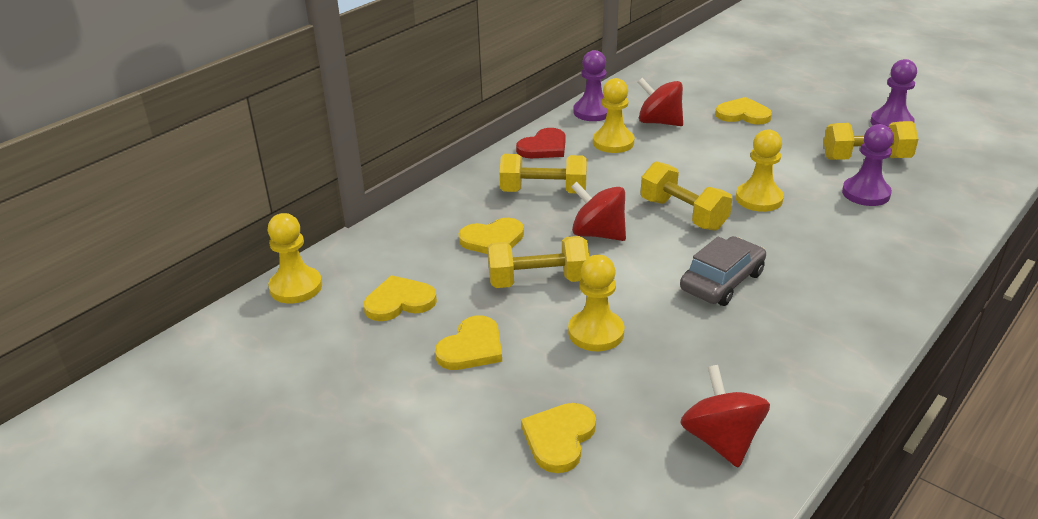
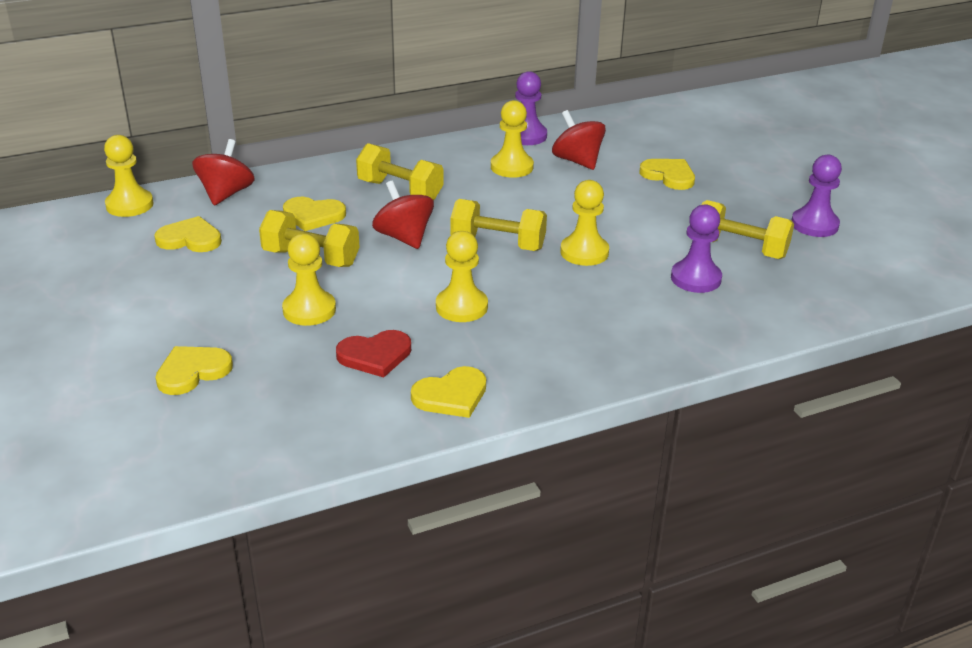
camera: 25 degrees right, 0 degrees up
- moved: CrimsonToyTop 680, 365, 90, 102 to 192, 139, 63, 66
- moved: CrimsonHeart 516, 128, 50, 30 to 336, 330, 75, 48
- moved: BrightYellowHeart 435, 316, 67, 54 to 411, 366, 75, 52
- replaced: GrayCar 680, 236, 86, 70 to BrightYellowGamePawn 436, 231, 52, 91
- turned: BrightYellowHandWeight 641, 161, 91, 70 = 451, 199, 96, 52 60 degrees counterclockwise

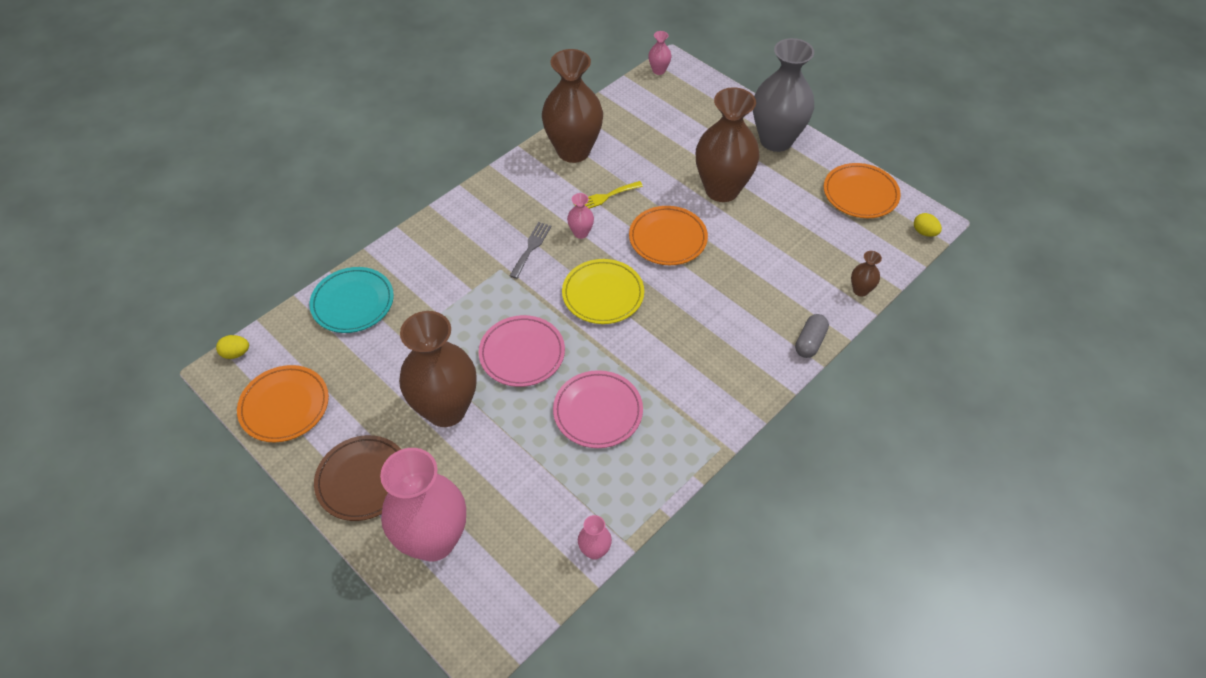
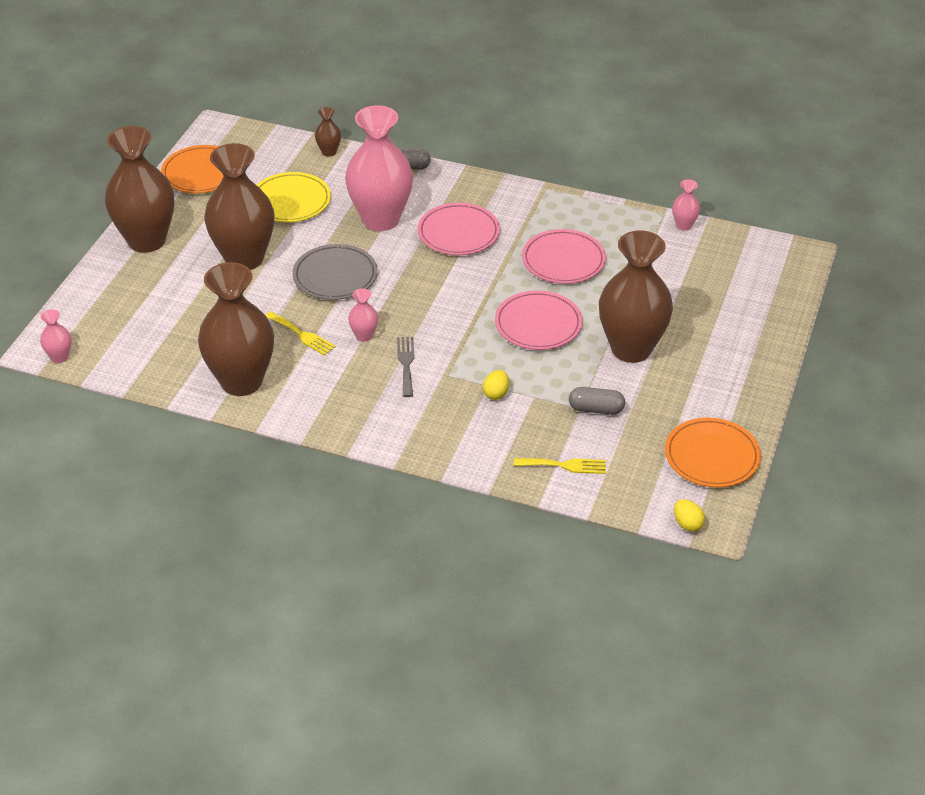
camera: 115 degrees left, 10 degrees down
- recoloured: GrayTallVase 753, 38, 61, 114 to DarkBrownTallVase 105, 126, 69, 127
- moved: BrightYellowFlatDish 562, 259, 82, 65 to 257, 172, 74, 50
- recoloured: OrangeColouredFlatDish 629, 206, 79, 59 to GrayFlatDish 292, 244, 86, 56
- moved: PinkTallVase 380, 448, 86, 113 to 345, 105, 68, 126
- turned: GrayDinnerFork 510, 222, 42, 57 = 397, 337, 17, 60 90 degrees clockwise
- added: PinkFlatDish 417, 203, 83, 52
- moved: BrightYellowEggShape 914, 213, 28, 24 to 483, 370, 26, 30
- replaced: TurquoiseFlatDish 309, 267, 85, 66 to BrightYellowDinnerFork 514, 458, 92, 16
- added: GrayPill 569, 387, 56, 28
- removed: DarkBrownFlatDish 314, 435, 87, 86

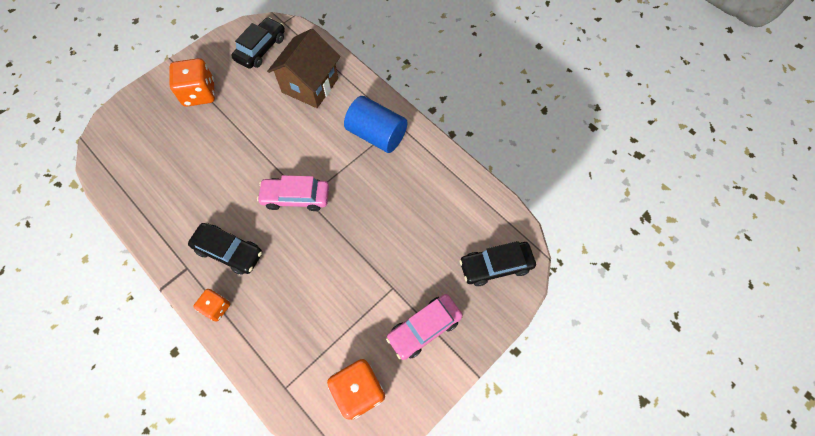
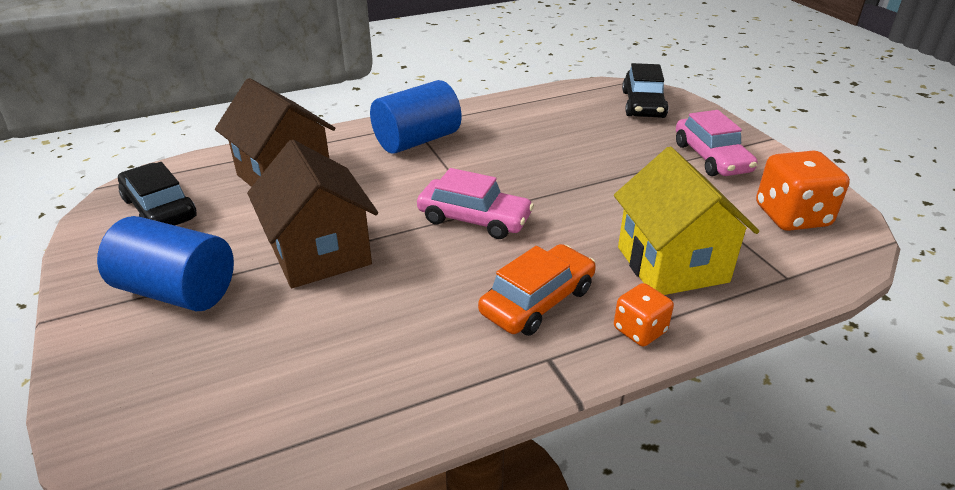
camera: 70 degrees left, 30 degrees down
- replaced: OrangeColouredDice 170, 58, 45, 48 to BlueSolidCylinder 97, 216, 137, 95
- added: DarkBrownHouse 247, 140, 131, 148
- turned: PinkCar 257, 175, 72, 36 = 417, 168, 117, 71 90 degrees counterclockwise
- recoloured: JetBlackCar 188, 223, 74, 52 to OrangeColouredCar 478, 244, 118, 92
- added: BrightYellowHouse 614, 146, 145, 149

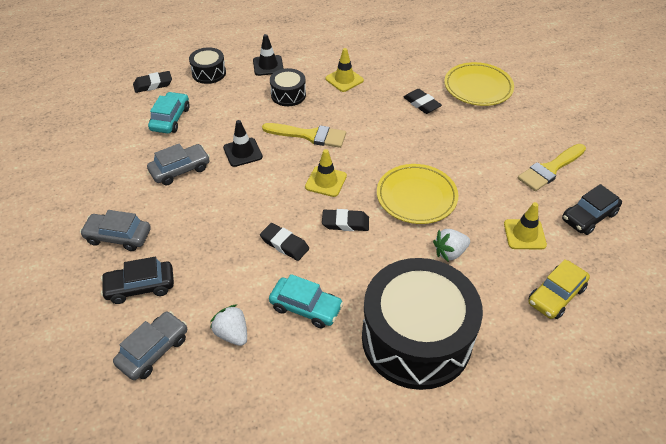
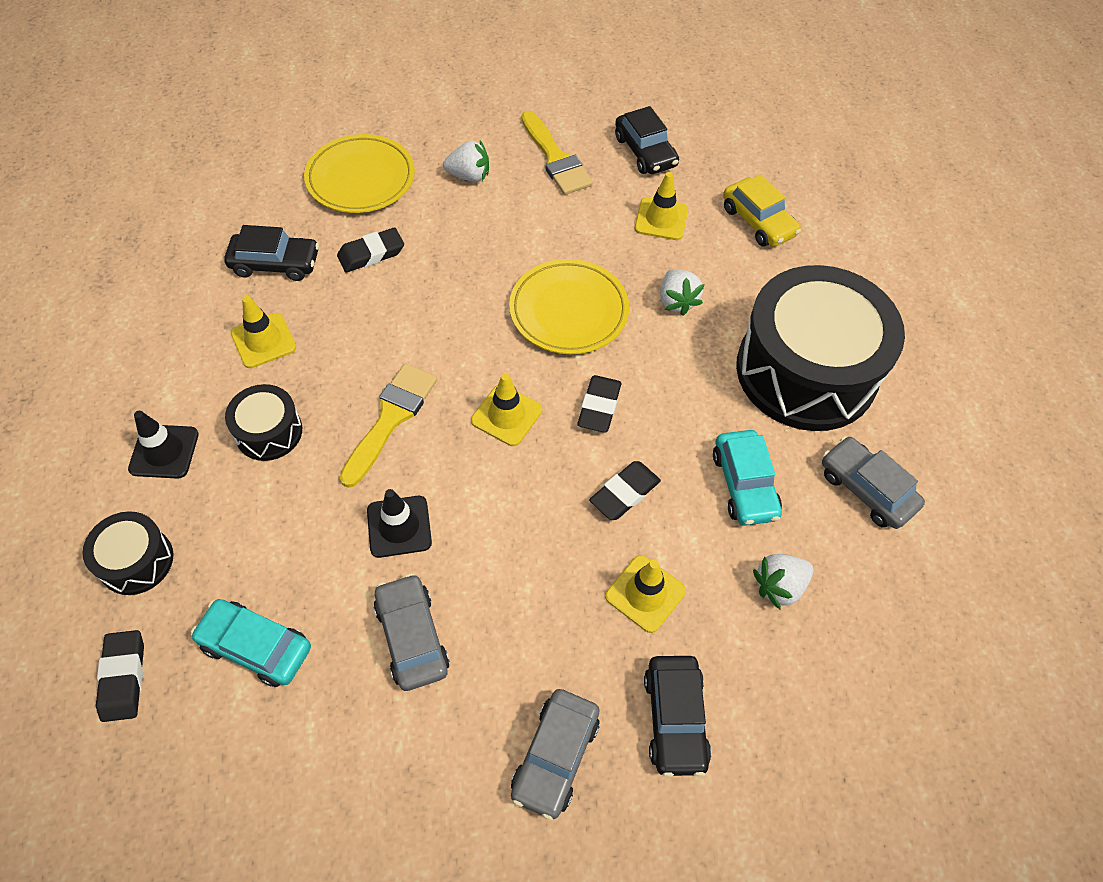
camera: 80 degrees left, 10 degrees up
- added: JetBlackCar 224, 225, 95, 56
- added: SnowWhiteToyStrawberry 443, 140, 46, 42
- added: BrightYellowSafetyCone 605, 555, 81, 78
- turned: TurquoiseCar 269, 274, 74, 54 = 713, 430, 69, 96 135 degrees clockwise
- moved: GrayCar 113, 311, 74, 69 to 822, 436, 103, 93

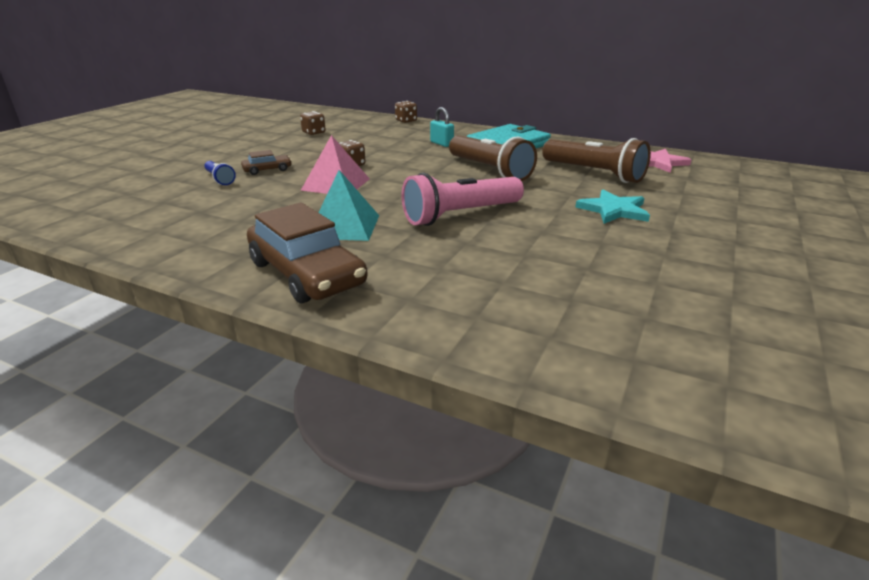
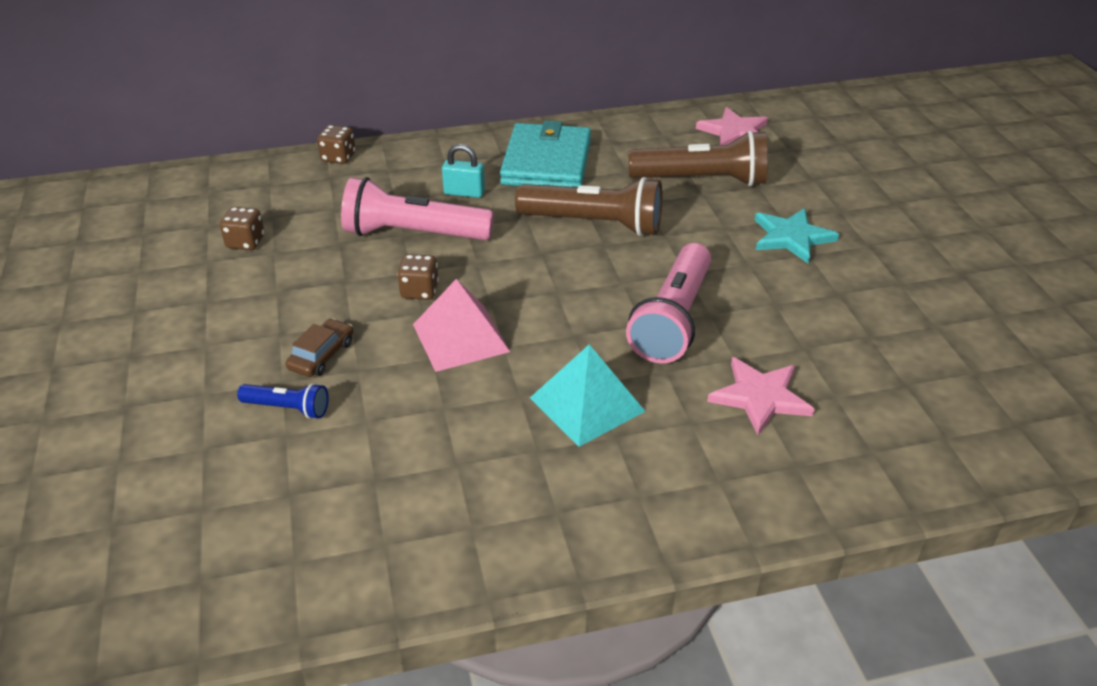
camera: 40 degrees left, 10 degrees up
- added: PinkTorch 341, 177, 153, 63
- added: PinkStarShape 707, 357, 108, 78
- removed: DarkBrownCar 247, 202, 121, 102

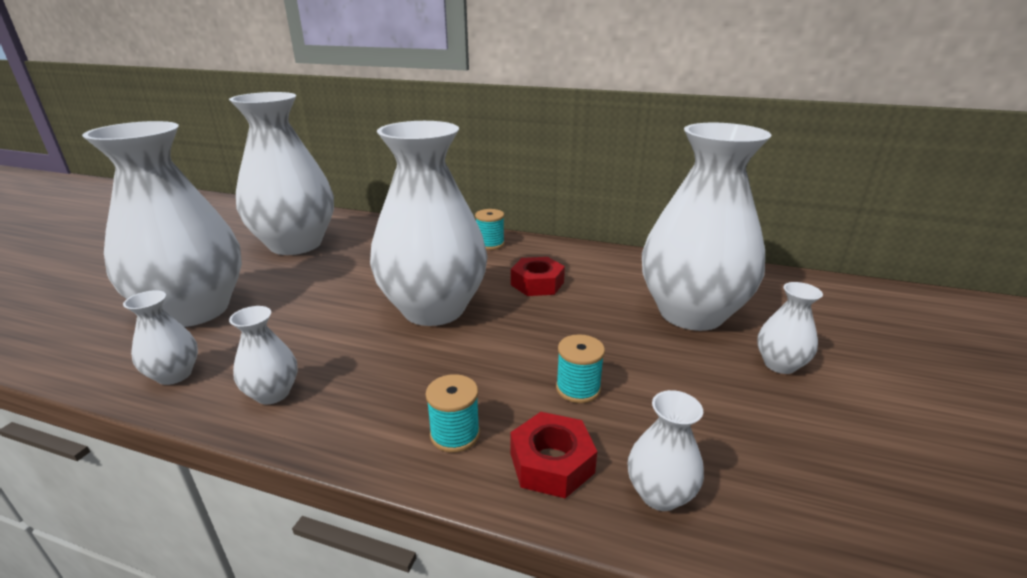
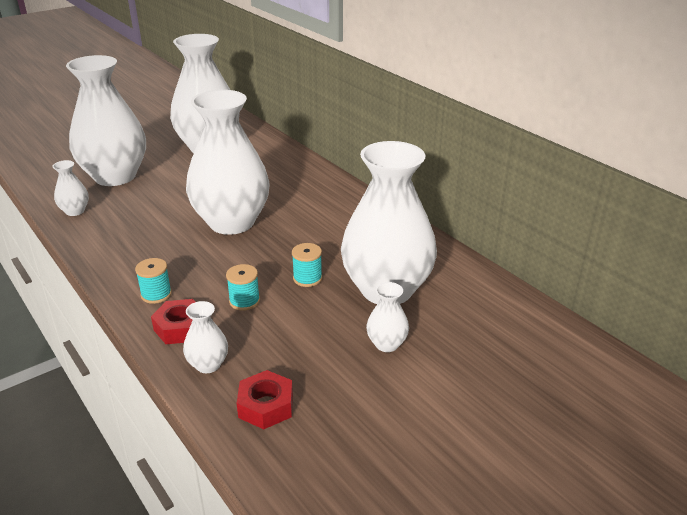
camera: 35 degrees right, 5 degrees up
- moved: CrimsonHexNut 511, 257, 54, 39 to 237, 370, 56, 59
- moved: TurquoiseBobbin 475, 209, 30, 41 to 292, 243, 30, 44
- removed: SnowWhiteTallVase 229, 306, 69, 98

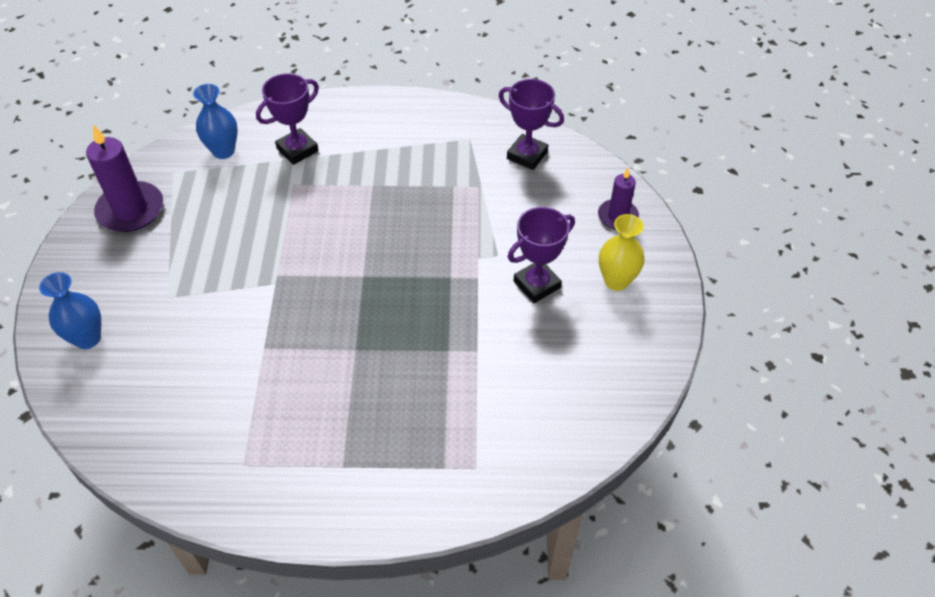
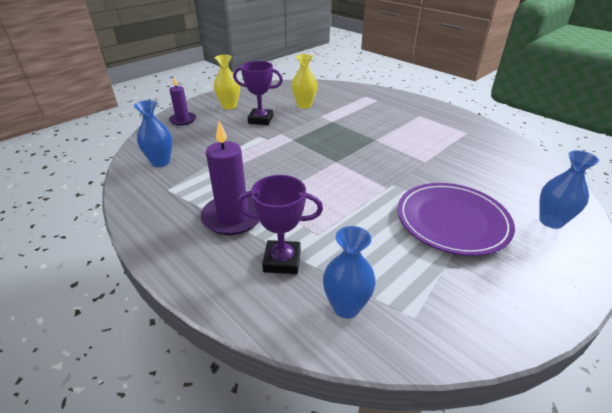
camera: 135 degrees left, 15 degrees down
- replaced: PurpleAwardCup 498, 79, 66, 91 to BlueTallVase 134, 100, 38, 67
- moved: PurpleWaxCandle 86, 125, 77, 107 to 201, 121, 58, 114
- added: BrightYellowTallVase 292, 54, 25, 55
- added: PurpleFlatDish 398, 183, 117, 73

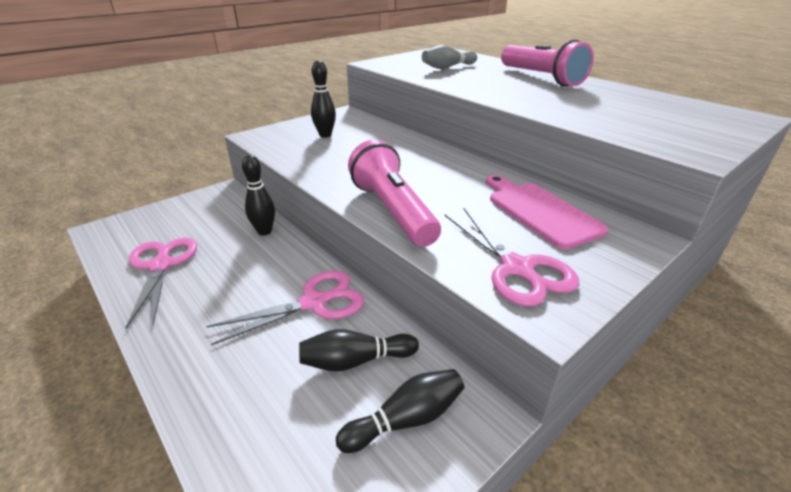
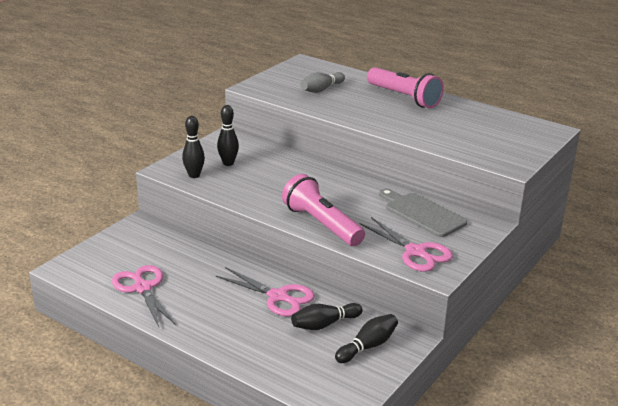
camera: 15 degrees left, 5 degrees down
- moved: JetBlackSkittle 242, 155, 33, 81 to 182, 116, 23, 62
- turned: PinkPairOfScissors 206, 271, 158, 74 = 216, 267, 99, 50 75 degrees clockwise
- recoloured: PinkCuttingBoard 486, 175, 122, 74 to GrayCuttingBoard 379, 188, 88, 49

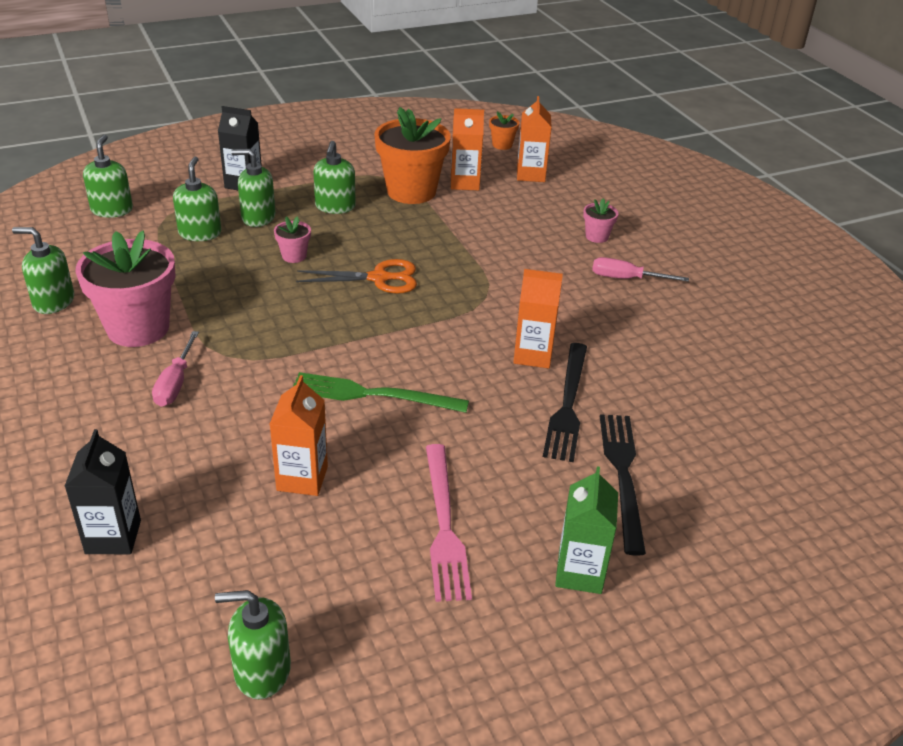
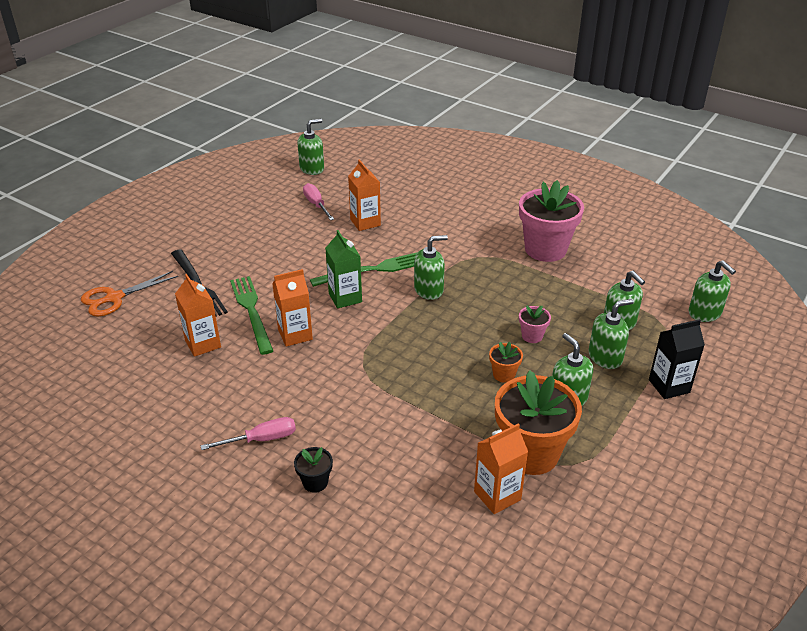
camera: 150 degrees right, 0 degrees up
- moved: OrangeColouredPairOfScissors 296, 259, 121, 35 to 81, 271, 97, 45
- moved: OrangeColouredMilkCarton 517, 96, 35, 86 to 175, 274, 46, 83
- recoloured: JetBlackDinnerFork 543, 343, 44, 119 to LeafGreenDinnerFork 230, 276, 43, 79
- recoloured: PinkFlowerPot 583, 198, 35, 45 to JetBlackFlowerPot 294, 447, 39, 46
- moved: PinkScrewdriver 152, 331, 47, 76 to 303, 183, 31, 37
- moved: LeafGreenMilkCarton 555, 466, 63, 128 to 326, 230, 36, 79
- moved: LeafGreenSoapDispenser 12, 227, 62, 87 to 414, 235, 34, 65
- moved: OrangeColouredFlowerPot 489, 112, 30, 38 to 489, 342, 34, 41
- removed: JetBlackMilkCarton 64, 429, 77, 125
- removed: PinkDinnerFork 426, 444, 46, 158

